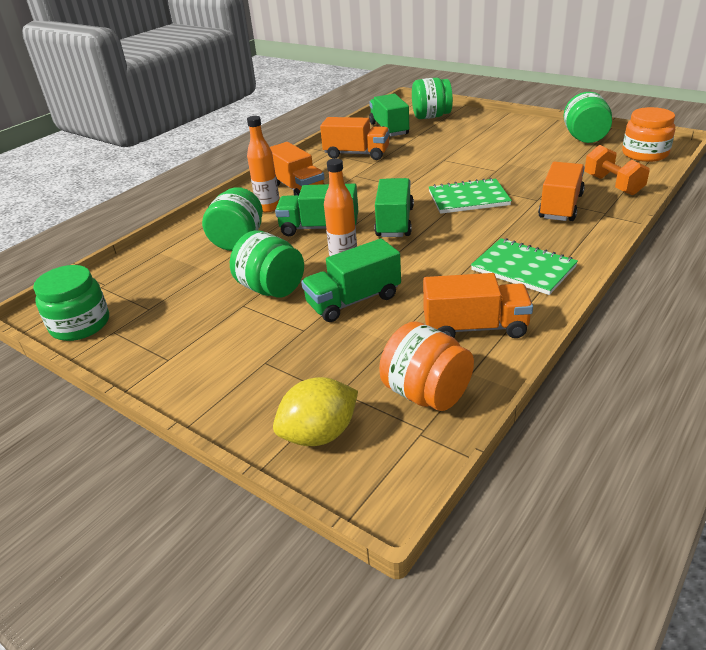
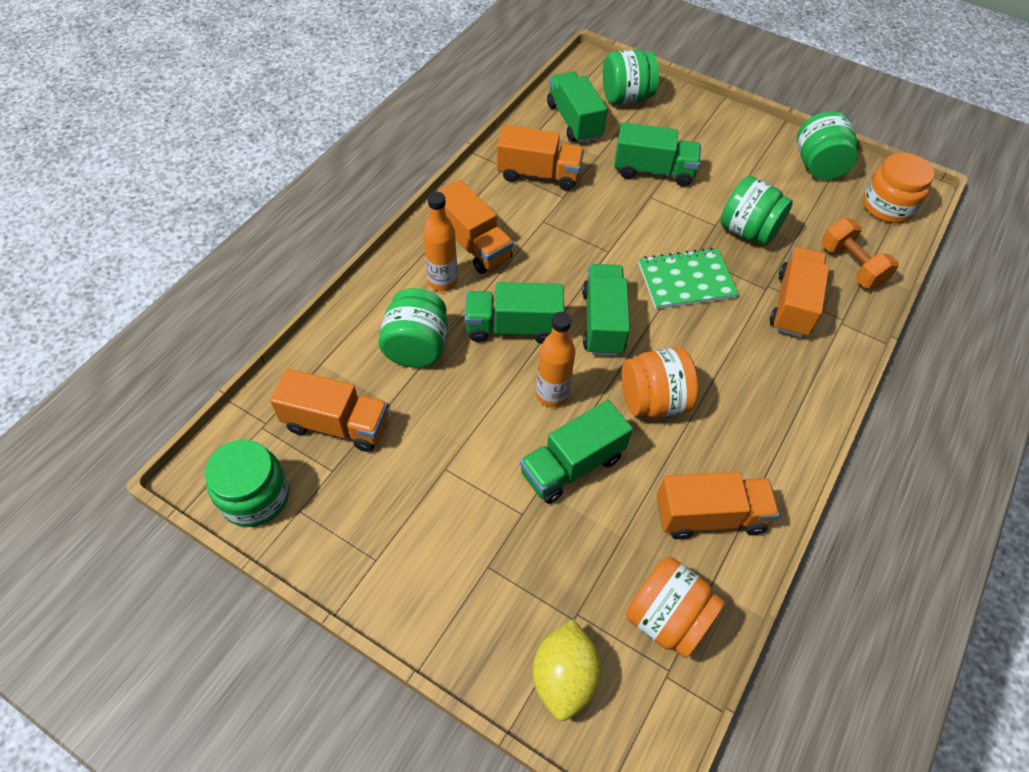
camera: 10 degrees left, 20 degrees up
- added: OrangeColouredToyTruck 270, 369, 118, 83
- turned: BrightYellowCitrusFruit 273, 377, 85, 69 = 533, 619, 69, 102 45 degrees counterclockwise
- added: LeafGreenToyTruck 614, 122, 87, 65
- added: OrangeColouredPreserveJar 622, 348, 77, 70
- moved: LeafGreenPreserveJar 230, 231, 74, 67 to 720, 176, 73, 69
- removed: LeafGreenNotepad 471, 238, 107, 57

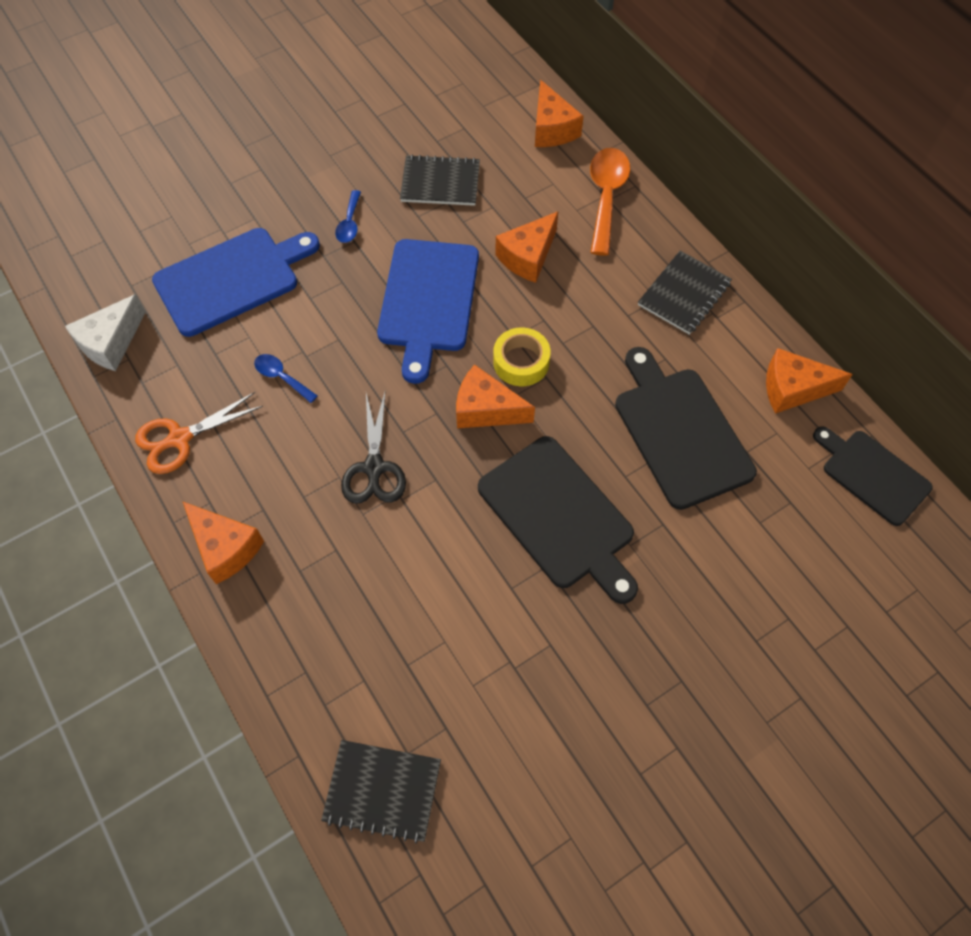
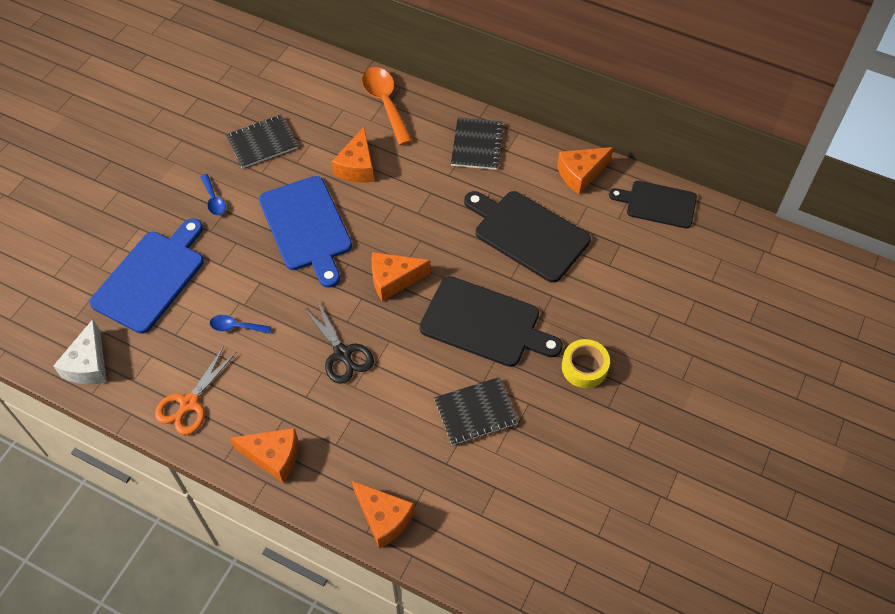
camera: 30 degrees left, 5 degrees down
- moved: OrangeColouredCheese 535, 80, 49, 67 to 352, 481, 63, 68
- moved: JetBlackNotepad 321, 740, 120, 104 to 434, 377, 85, 68
- moved: BrightYellowTape 493, 327, 58, 59 to 562, 339, 48, 49

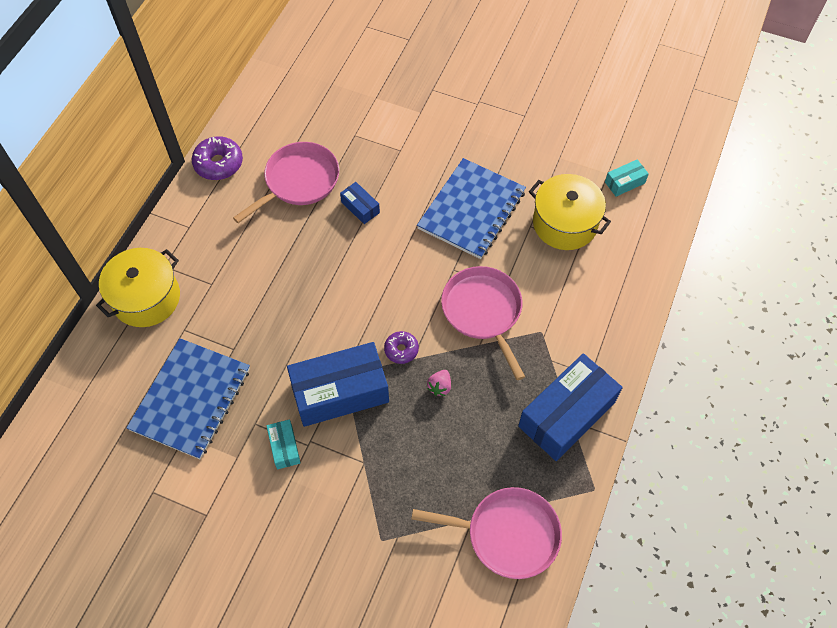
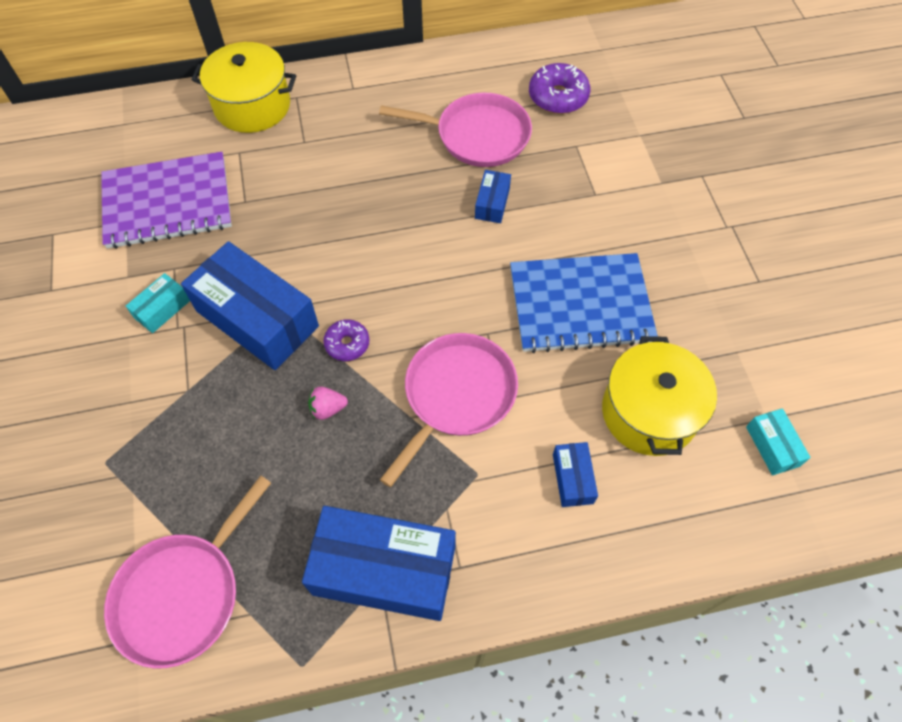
camera: 55 degrees right, 0 degrees up
- recoloured: BlueNotepad 127, 338, 123, 121 to PurpleNotepad 101, 152, 131, 97
- turned: PinkFryingPan 411, 487, 151, 92 = 104, 475, 167, 193 60 degrees clockwise
- moved: PurpleDoughnut 192, 136, 51, 44 to 529, 63, 61, 51
- added: BluePackage 553, 442, 45, 65
- turned: TurquoisePackage 605, 159, 44, 38 = 746, 408, 65, 68 45 degrees clockwise

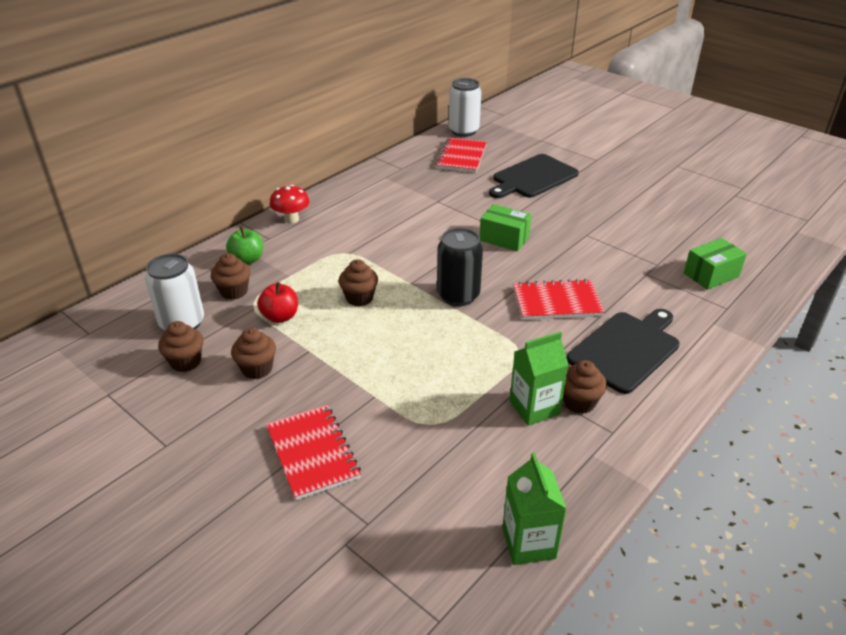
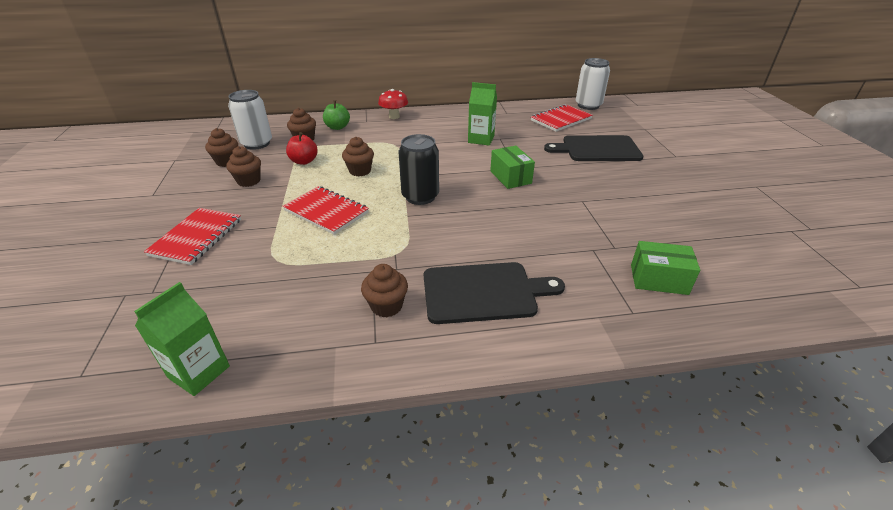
camera: 40 degrees right, 0 degrees up
- moved: CrimsonNotepad 513, 279, 92, 41 to 283, 186, 86, 49
- moved: LeafGreenMilkCarton 510, 331, 59, 95 to 468, 82, 29, 64

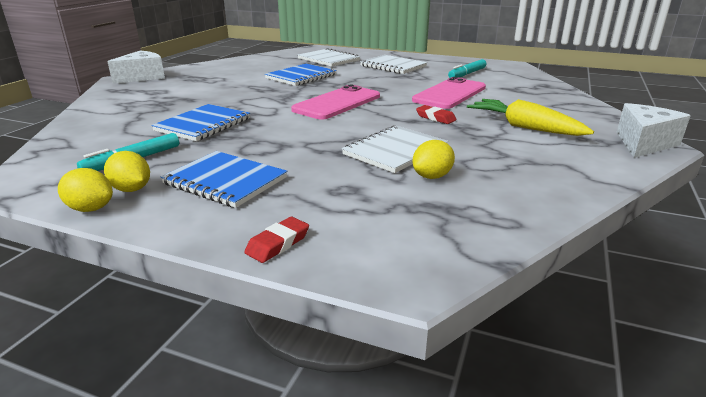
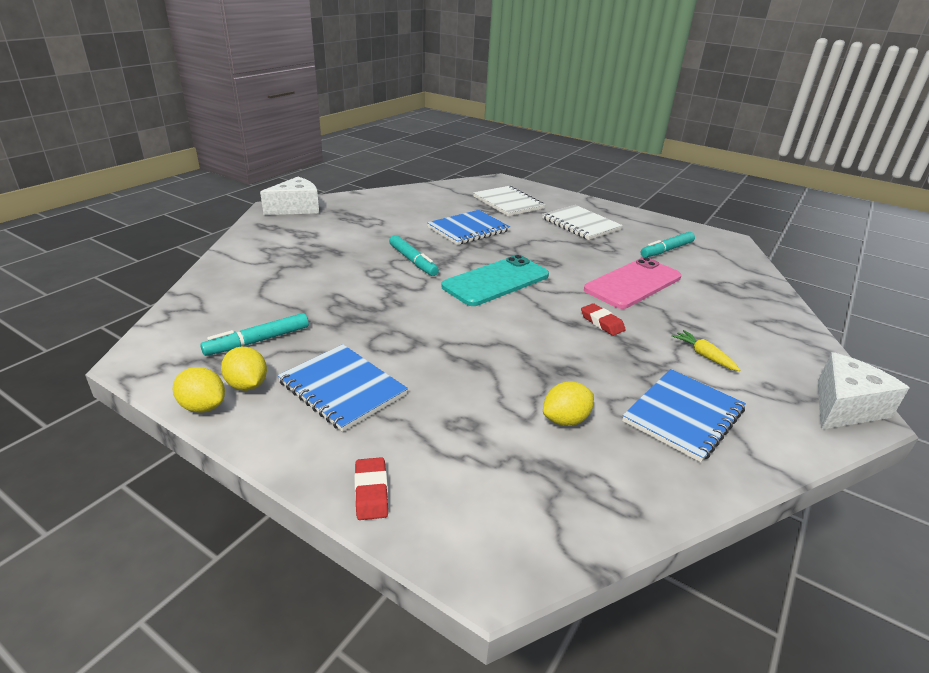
camera: 10 degrees right, 5 degrees up
- turned: CrimsonEraser 244, 217, 65, 46 = 355, 457, 33, 63 60 degrees counterclockwise
- added: TurquoiseFeltPen 389, 235, 50, 41
- recoloured: PinkSmartphone 291, 84, 89, 36 to TurquoiseSmartphone 442, 255, 107, 51
- moved: BlueNotepad 151, 104, 99, 37 to 622, 369, 124, 93
- resized: BrightYellowRootVegetable 467, 99, 127, 37 = 672, 330, 68, 41 x0.50
- removed: SnowWhiteNotepad 342, 125, 106, 48

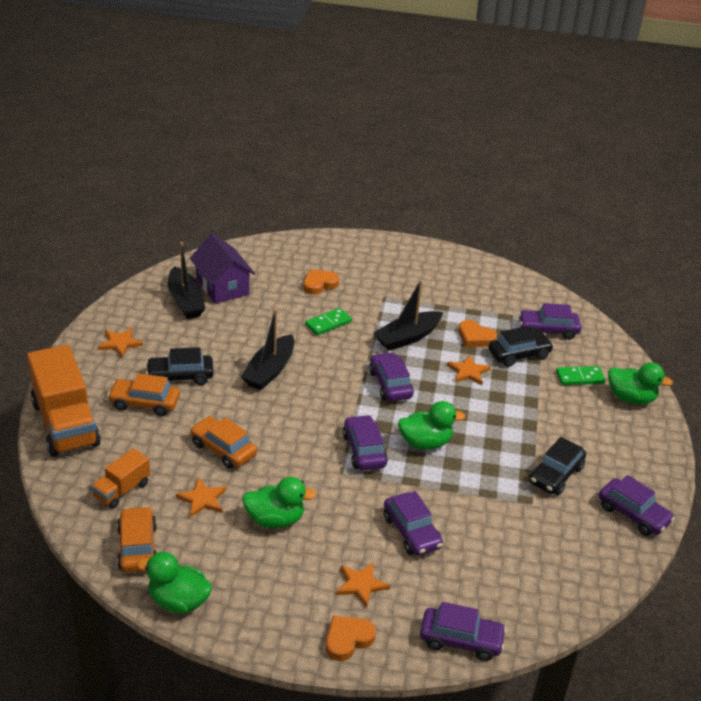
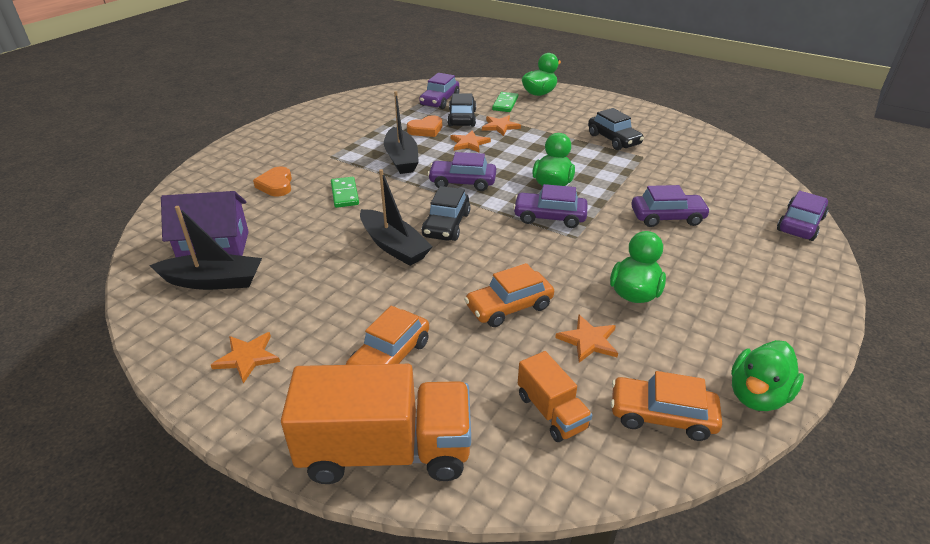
camera: 65 degrees left, 0 degrees up
- moved: JetBlackCar 146, 347, 68, 38 to 422, 186, 48, 55
- moved: OrangeColouredStarShape 336, 562, 54, 46 to 482, 115, 39, 21
- removed: OrangeColouredHeart 326, 616, 50, 45
- removed: PurpleCar 599, 475, 76, 61

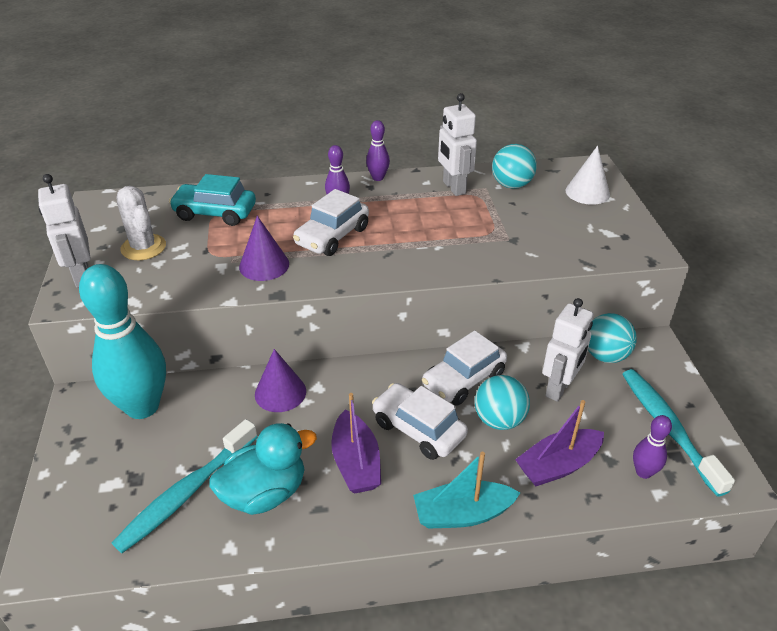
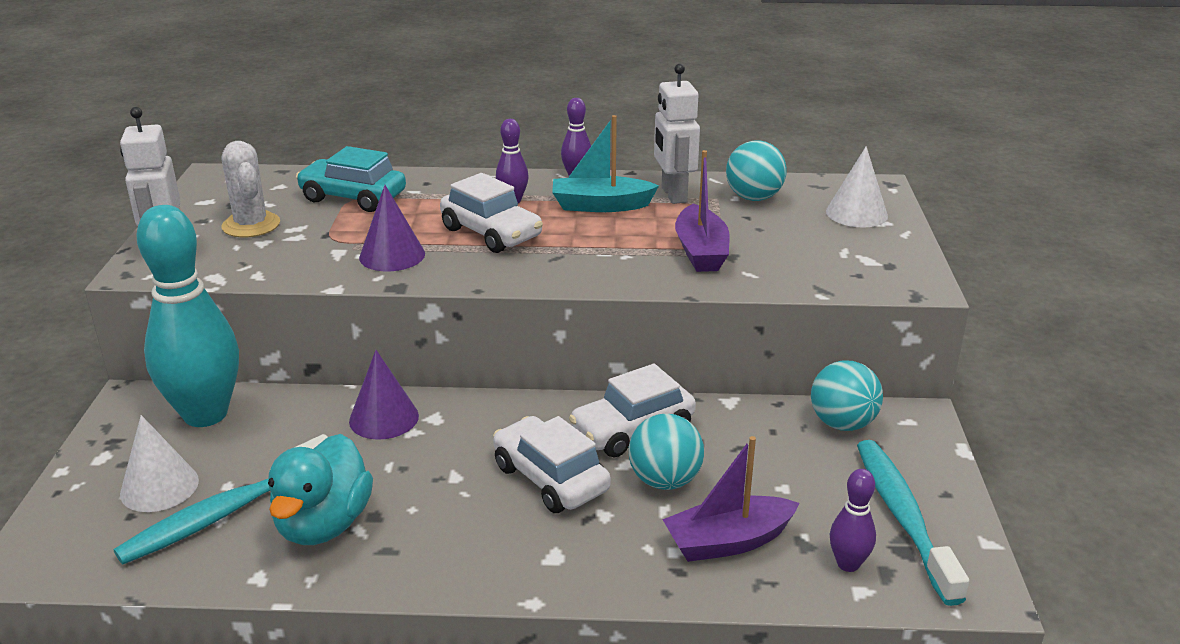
camera: 10 degrees right, 10 degrees down
- added: SnowWhiteCone 120, 415, 79, 97
- turned: TurquoiseDuck 209, 423, 108, 92 = 268, 434, 105, 111 120 degrees clockwise
- turned: SnowWhiteCar 293, 189, 76, 67 = 440, 173, 103, 80 90 degrees counterclockwise
- moved: TurquoiseSailboat 413, 452, 107, 77 to 552, 115, 107, 97
- moved: PurpleSailboat 331, 393, 50, 101 to 675, 150, 55, 122
- removed: SnowWhiteRobotFigure 542, 298, 52, 104

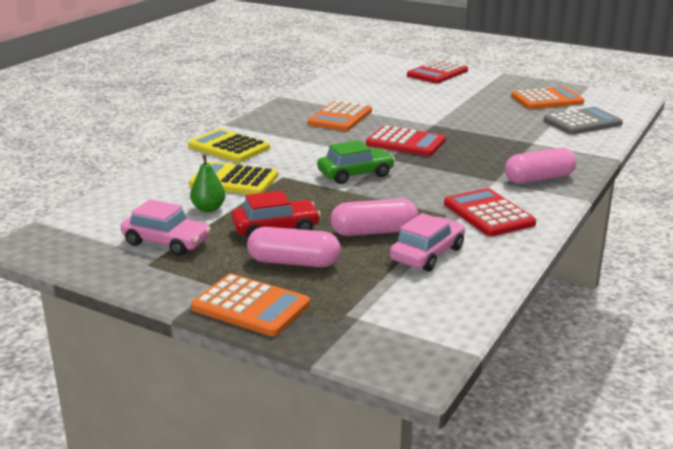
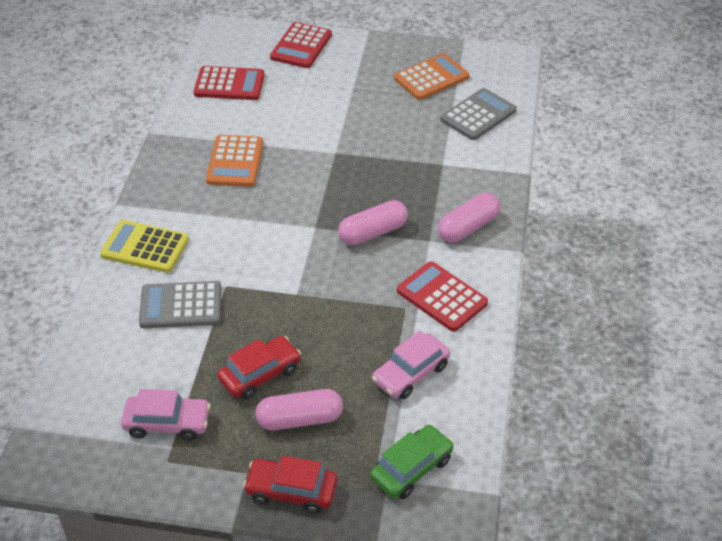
camera: 20 degrees left, 20 degrees up
- recoloured: BrightYellowAddingMachine 189, 162, 89, 32 to GrayAddingMachine 139, 281, 82, 47
- moved: CrimsonAddingMachine 366, 126, 80, 30 to 194, 66, 71, 34
- replaced: OrangeColouredAddingMachine 191, 274, 119, 62 to CrimsonCar 243, 456, 94, 58
- moved: PinkPill 331, 199, 87, 37 to 338, 200, 70, 45
- moved: LeafGreenCar 317, 140, 78, 44 to 370, 425, 84, 74
- turned: PinkCar 390, 213, 75, 59 = 372, 331, 78, 68 150 degrees counterclockwise
- removed: LeafGreenPearFruit 190, 154, 36, 58

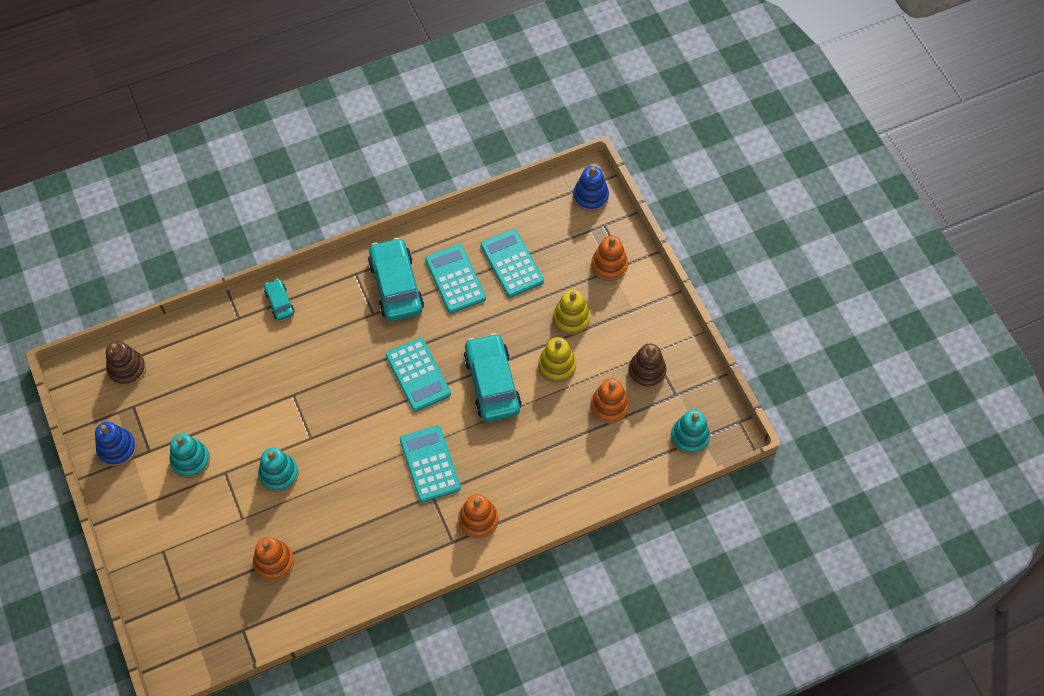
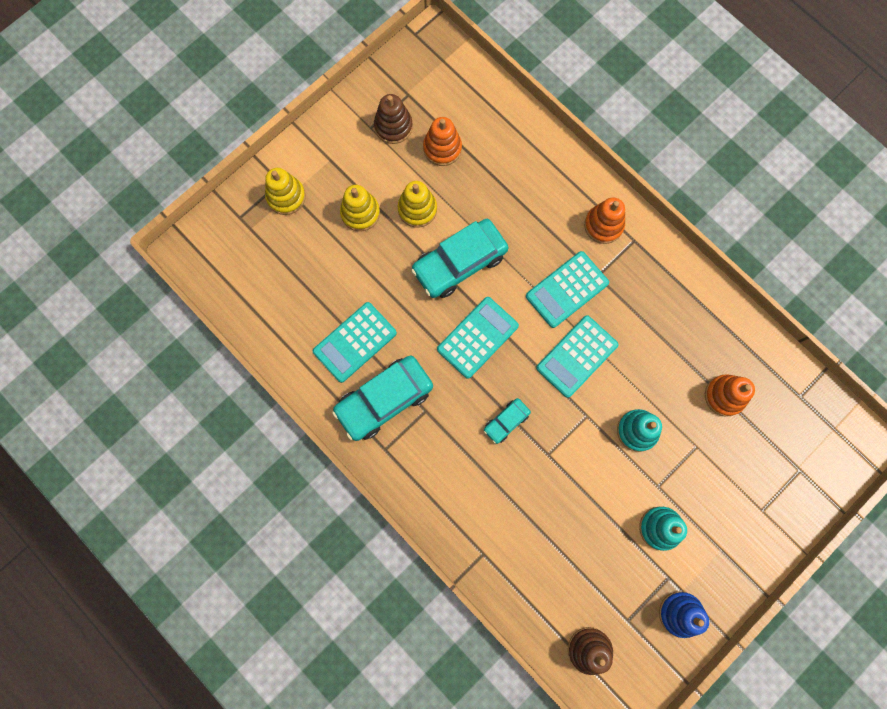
camera: 110 degrees left, 15 degrees up
- recoloured: OrangeColouredStackingToy 591, 236, 37, 45 to BrightYellowStackingToy 265, 168, 41, 47
- moved: TurquoiseCar 264, 279, 31, 42 to 484, 398, 47, 46
- moved: TurquoiseAddingMachine 480, 229, 64, 69 to 536, 315, 83, 83
- removed: BlueStackingToy 573, 166, 36, 46
- removed: TurquoiseStackingToy 671, 410, 39, 45

